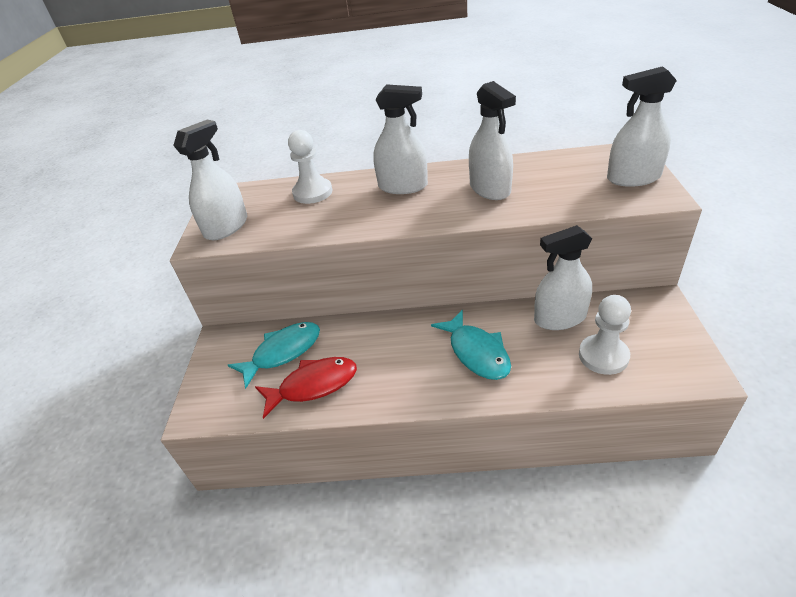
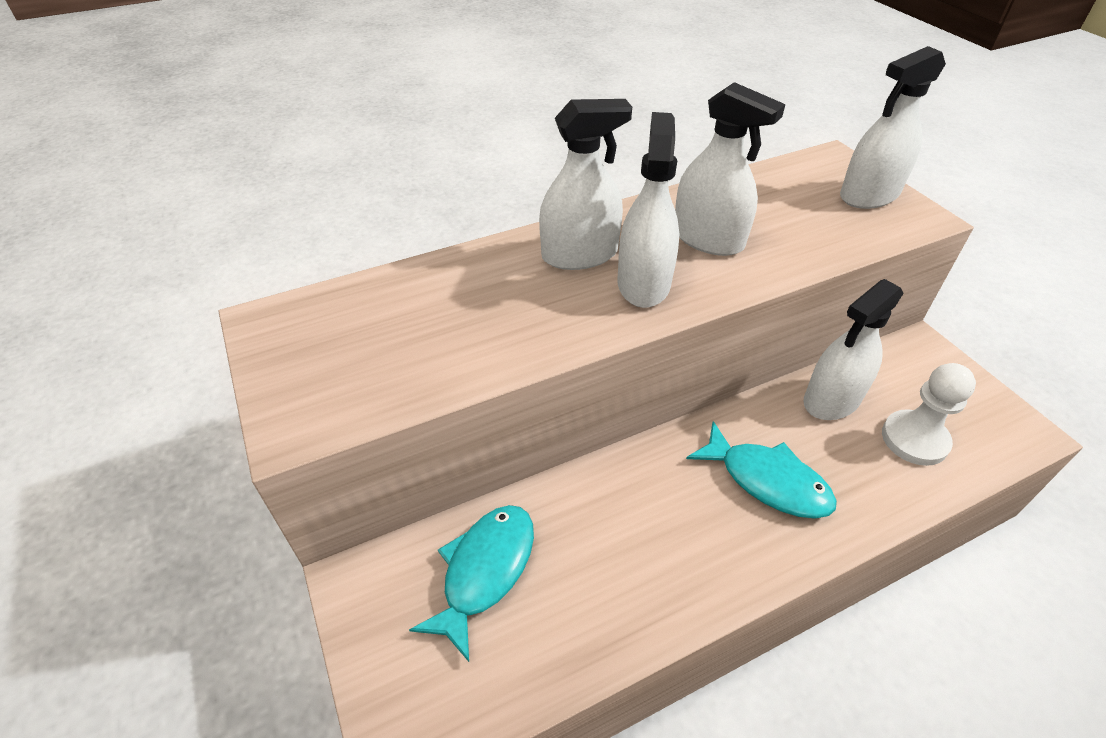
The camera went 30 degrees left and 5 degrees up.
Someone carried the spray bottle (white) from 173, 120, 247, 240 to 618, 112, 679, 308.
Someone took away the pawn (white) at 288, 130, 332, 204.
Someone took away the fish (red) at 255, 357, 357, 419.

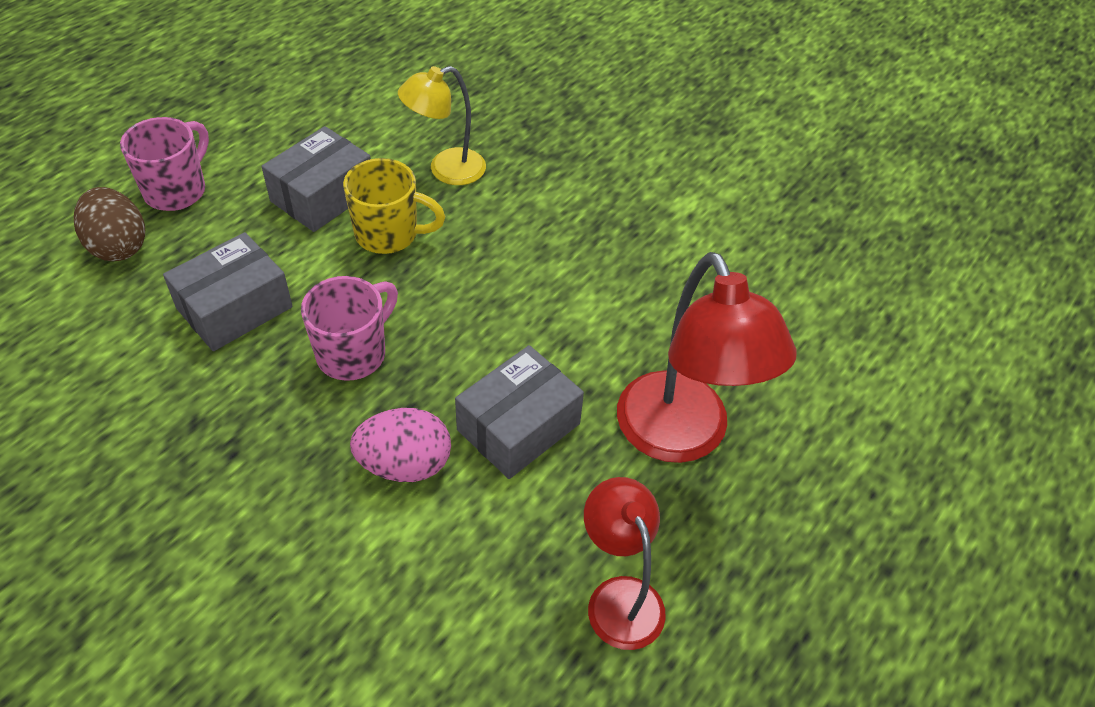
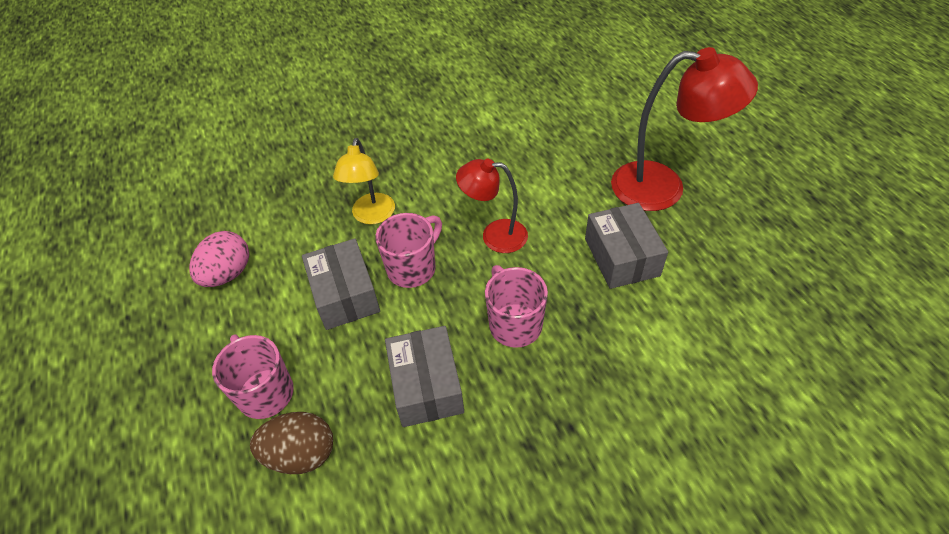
The camera went 55 degrees left and 0 degrees up.
Someone repainted the mug (yellow) at 343, 158, 446, 254, which became the mug (pink) at 375, 213, 442, 288.
Someone carried the egg (pink) from 350, 408, 451, 482 to 189, 231, 249, 287.
Someone carried the lamp (red) from 584, 477, 666, 650 to 456, 159, 528, 253.

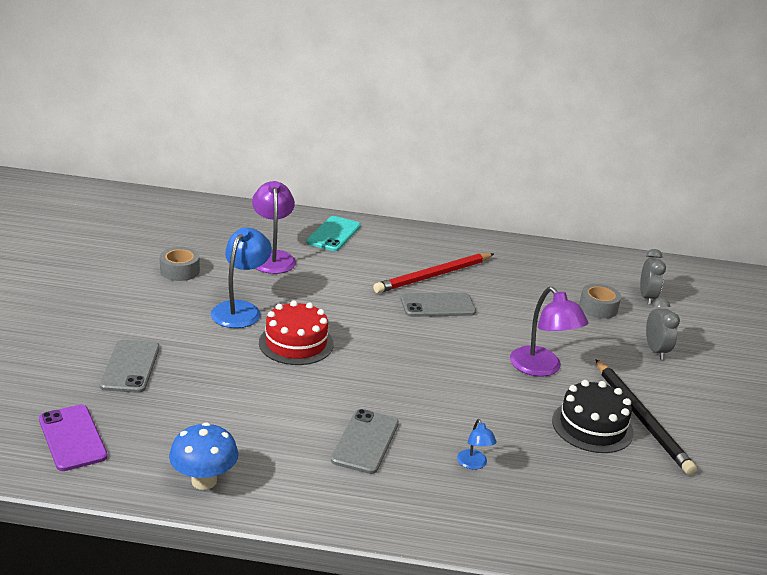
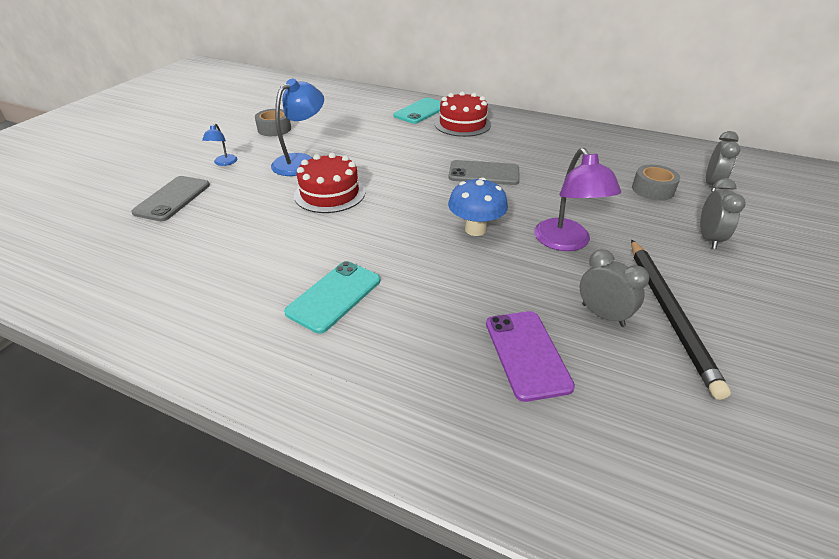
The camera went 20 degrees right and 10 degrees up.
Someone took away the lamp (purple) at 252, 181, 296, 274.
Someone took away the pencil (red) at 373, 253, 494, 293.
Someone swapped the cake (black) at 552, 380, 634, 453 for the clock (grey) at 580, 249, 649, 327.
Someone carried the phone (purple) from 39, 405, 108, 471 to 486, 311, 575, 402.
Someone repainted the phone (grey) at 331, 409, 399, 474, which became the phone (turquoise) at 284, 261, 380, 334.
Someone carried the lamp (blue) from 457, 419, 497, 469 to 202, 124, 237, 166.
Someone carried the mushroom (blue) from 169, 422, 238, 490 to 448, 178, 508, 236.
Someone put down the cake (red) at 435, 91, 491, 137.

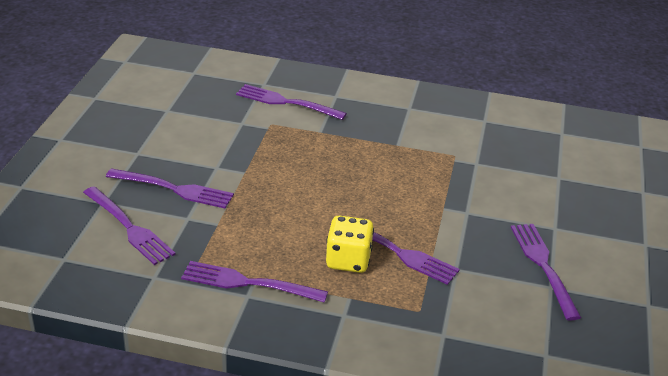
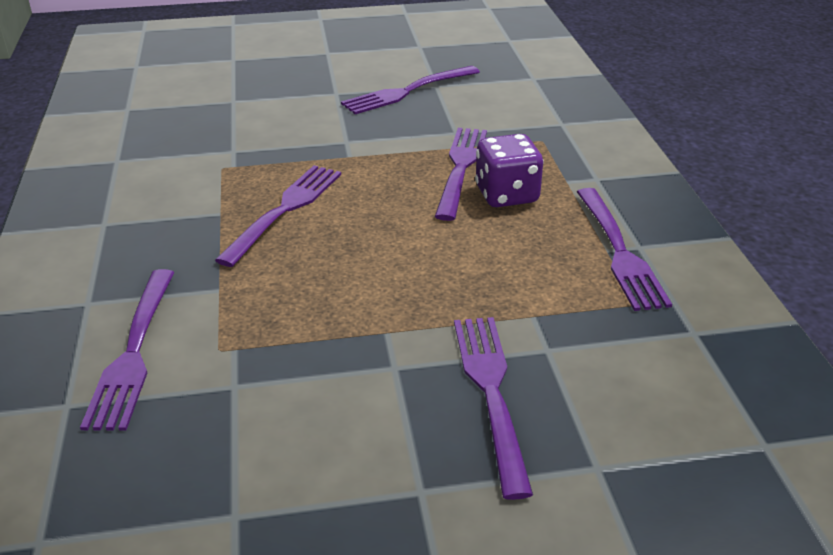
The camera went 110 degrees left and 0 degrees up.
Someone carried the fork (purple) from 83, 186, 176, 265 to 215, 165, 341, 267.
Someone repainted the dice (yellow) at 326, 216, 374, 273, which became the dice (purple) at 475, 134, 544, 207.

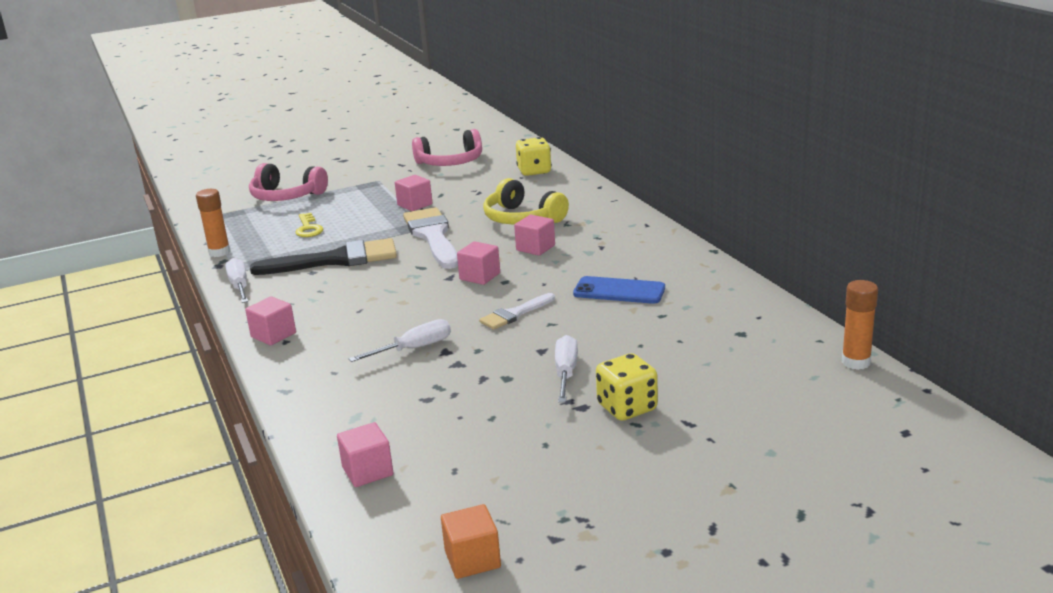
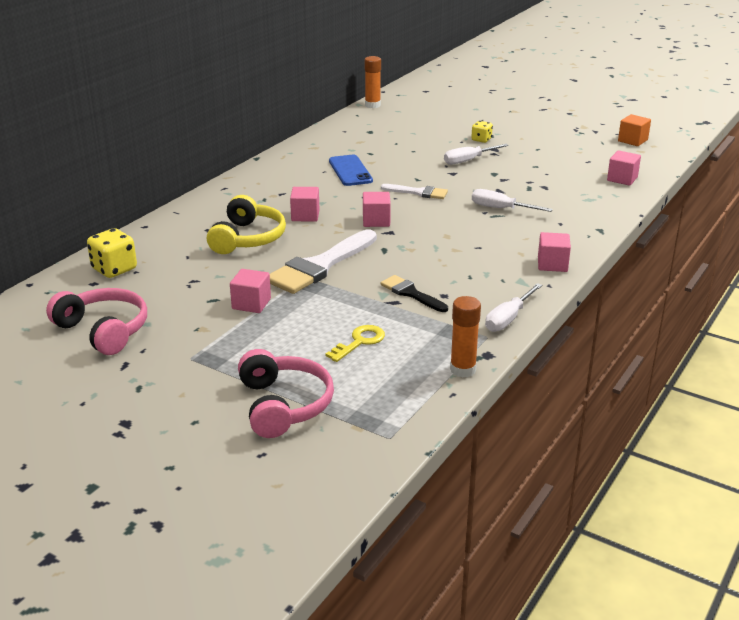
The camera went 125 degrees left and 5 degrees up.
Someone scaled the brush (black) at 250, 238, 397, 275 by 0.54.
Someone scaled the dice (yellow) at 596, 353, 658, 421 by 0.61.

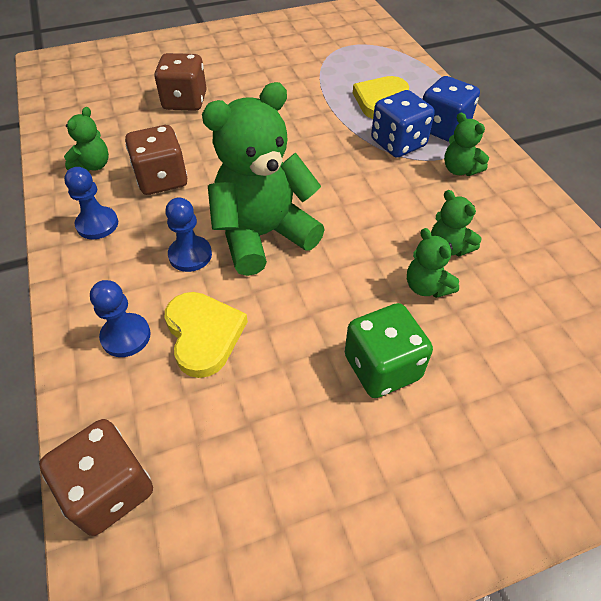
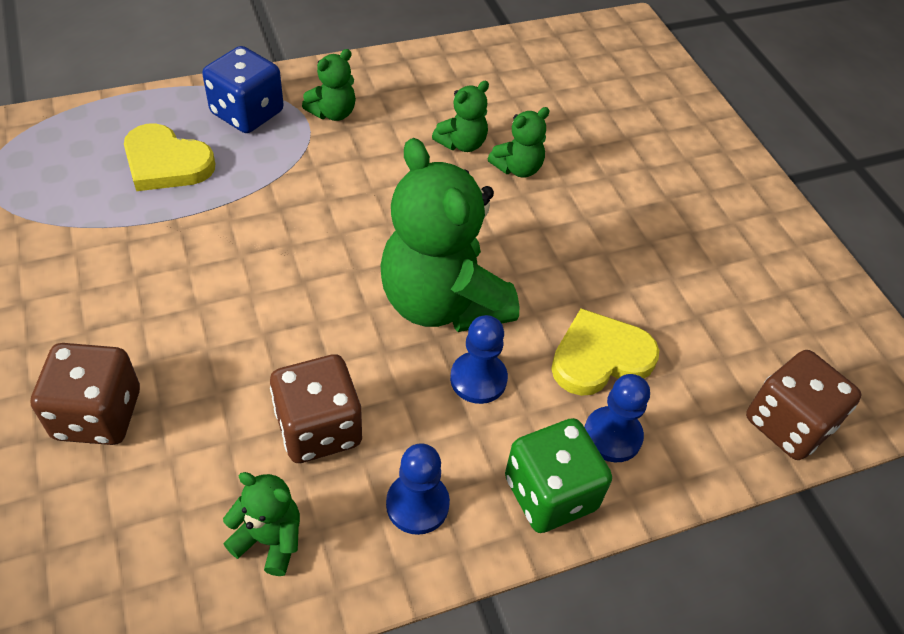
The camera went 95 degrees left and 0 degrees up.
Someone took away the dice (blue) at 371, 90, 435, 158.
Someone carried the dice (green) from 345, 303, 433, 398 to 505, 418, 612, 533.

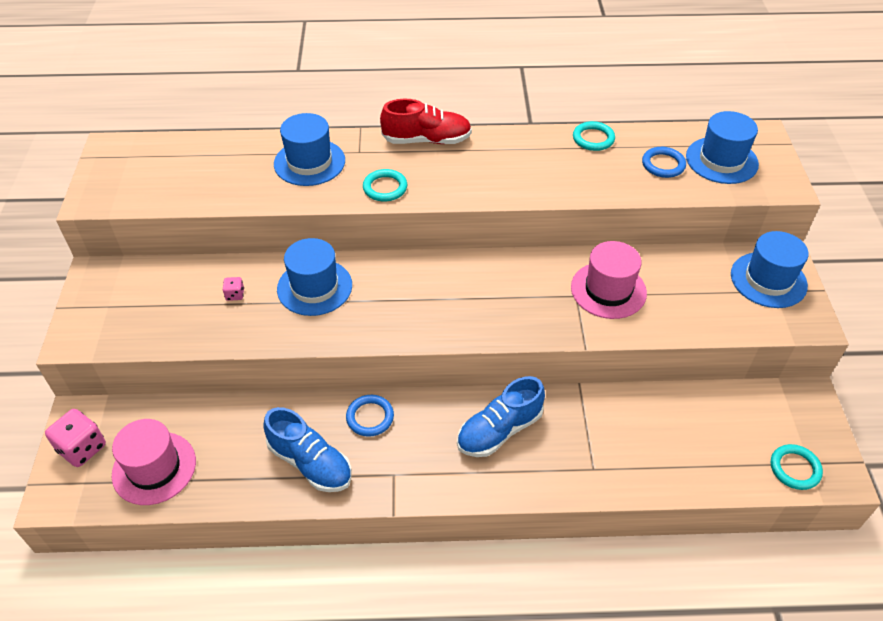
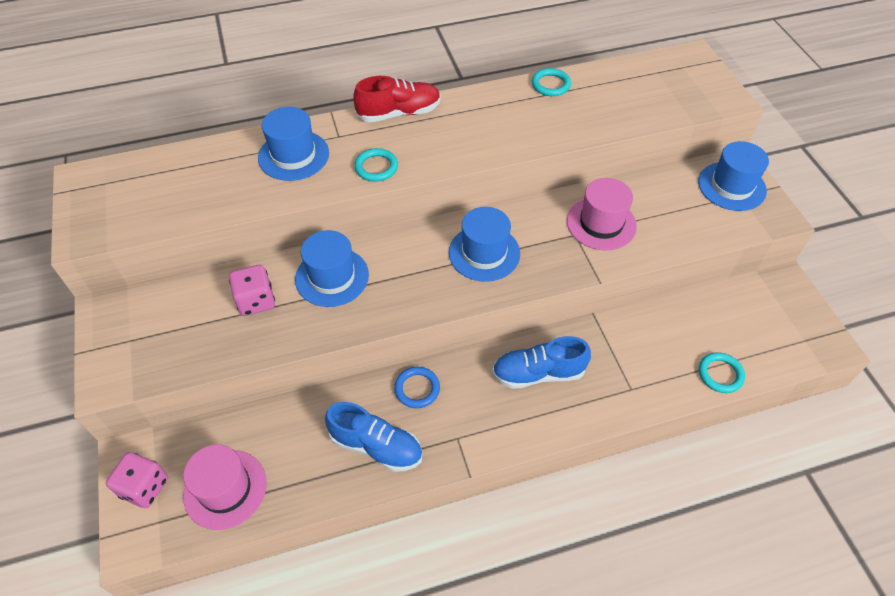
The camera went 15 degrees left and 5 degrees up.
Someone carried the hat (blue) from 686, 111, 759, 184 to 449, 207, 520, 282.
Someone took away the ring (blue) at 642, 147, 686, 178.
Someone scaled the dice (pink) at 223, 277, 244, 301 by 2.01.
Someone rotated the shoe (blue) at 457, 376, 545, 457 by 45 degrees clockwise.
Someone carried the ring (turquoise) from 771, 444, 823, 490 to 699, 352, 745, 393.

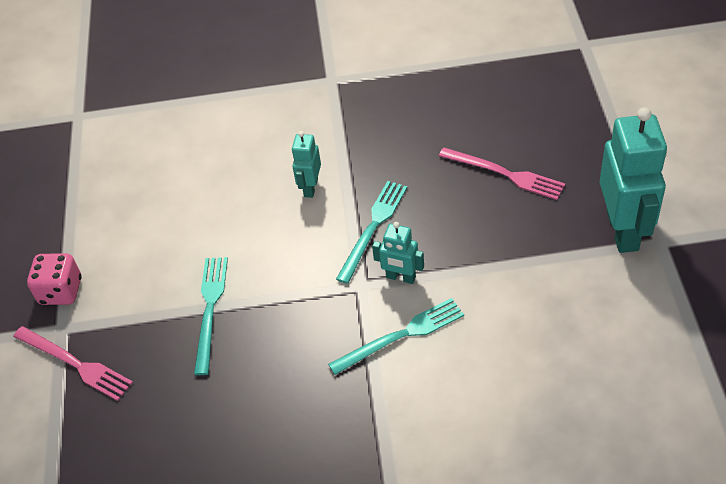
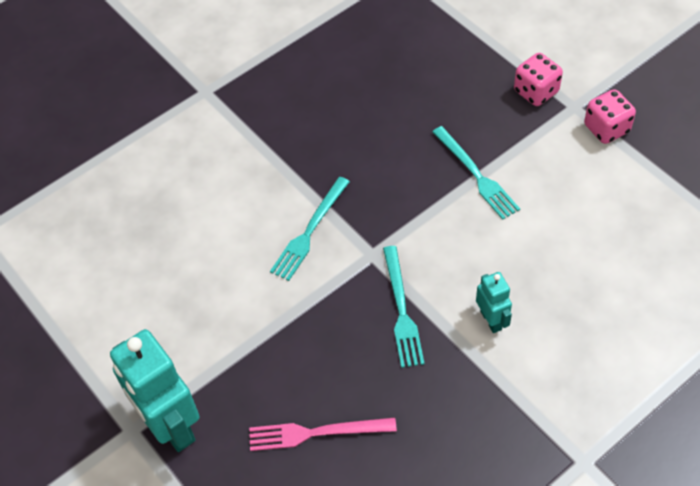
The camera went 145 degrees right and 5 degrees up.
Someone took away the robot (turquoise) at 372, 222, 424, 284.
Someone swapped the fork (pink) at 13, 326, 133, 401 for the dice (pink) at 514, 53, 563, 106.

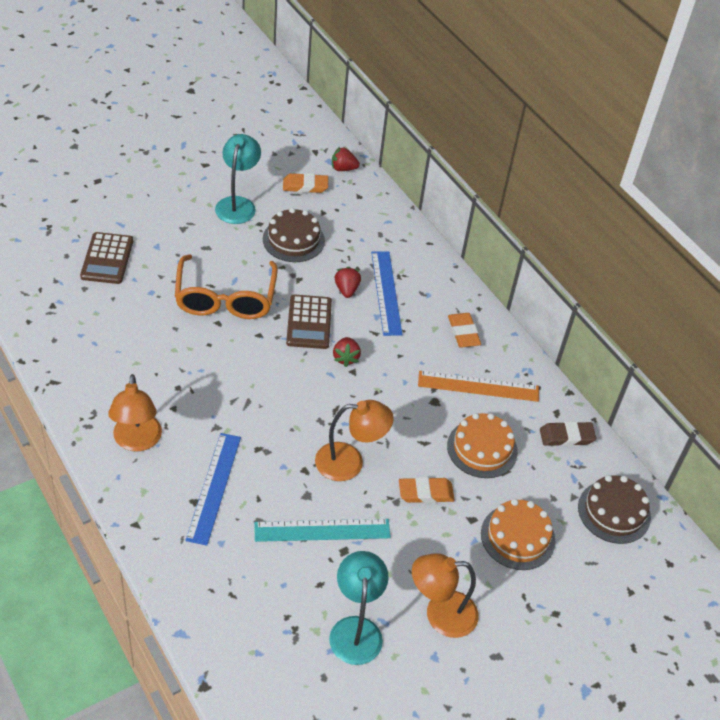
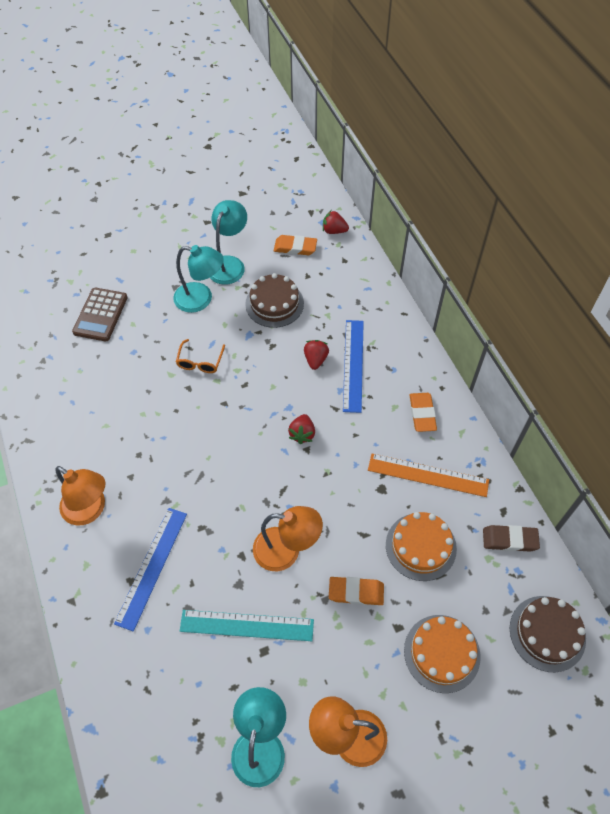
The camera went 15 degrees right and 10 degrees up.
Someone scaled the glasses (orange) at 175, 254, 278, 319 by 0.48.
Someone took away the calculator (brown) at 286, 294, 332, 349.
Someone rotated the lamp (orange) at 108, 374, 162, 452 by 60 degrees counterclockwise.
Someone put down the lamp (turquoise) at 173, 245, 224, 313.

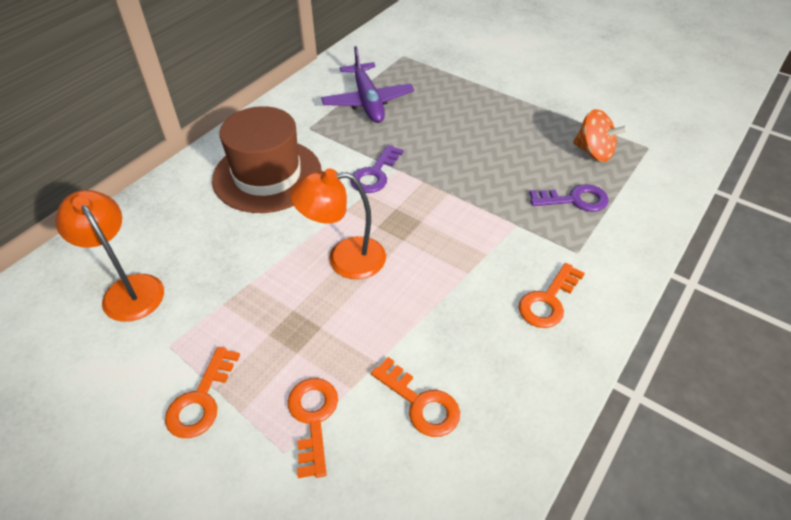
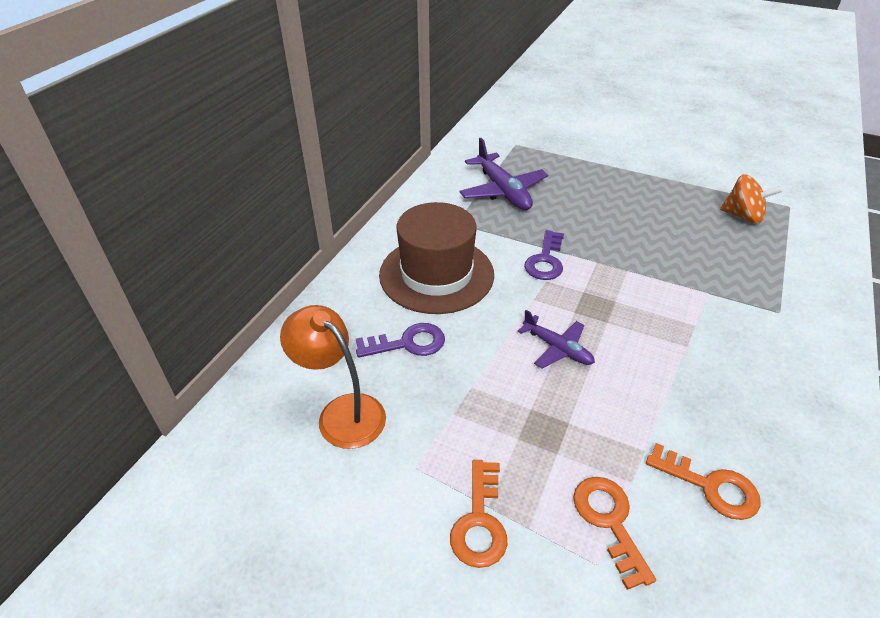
The camera went 10 degrees left and 5 degrees down.
Someone swapped the lamp (orange) at 290, 169, 386, 279 for the plane (purple) at 517, 310, 595, 368.
Someone carried the key (purple) from 529, 184, 609, 212 to 356, 323, 445, 358.
Someone took away the key (orange) at 519, 263, 585, 328.

